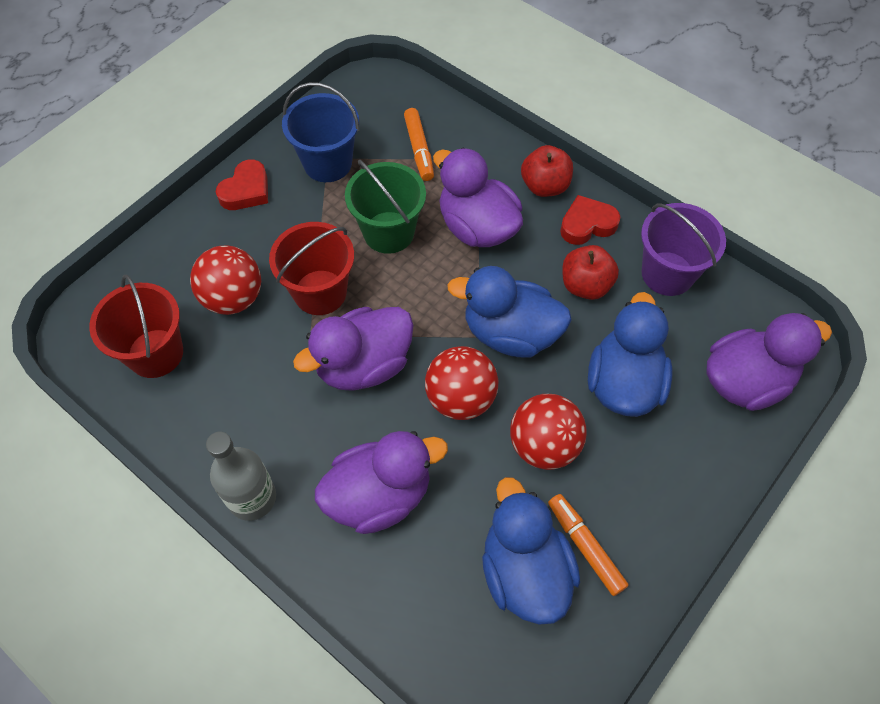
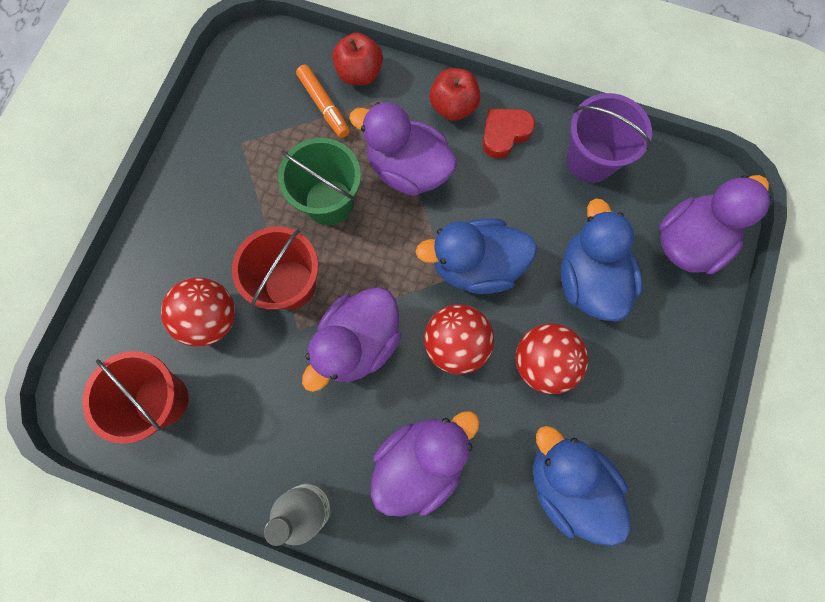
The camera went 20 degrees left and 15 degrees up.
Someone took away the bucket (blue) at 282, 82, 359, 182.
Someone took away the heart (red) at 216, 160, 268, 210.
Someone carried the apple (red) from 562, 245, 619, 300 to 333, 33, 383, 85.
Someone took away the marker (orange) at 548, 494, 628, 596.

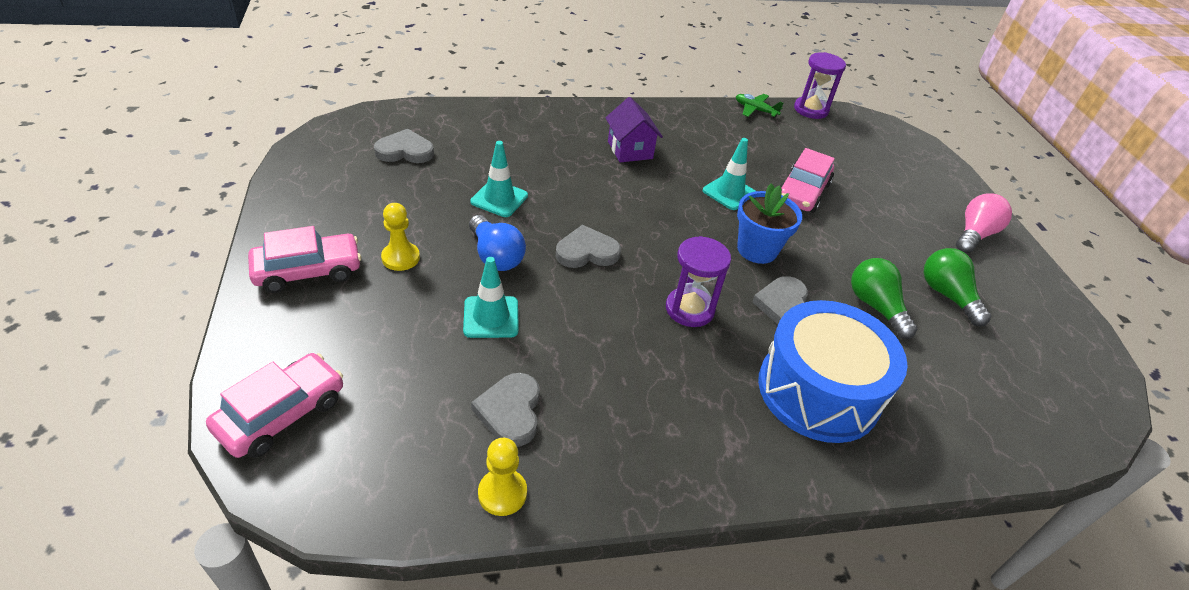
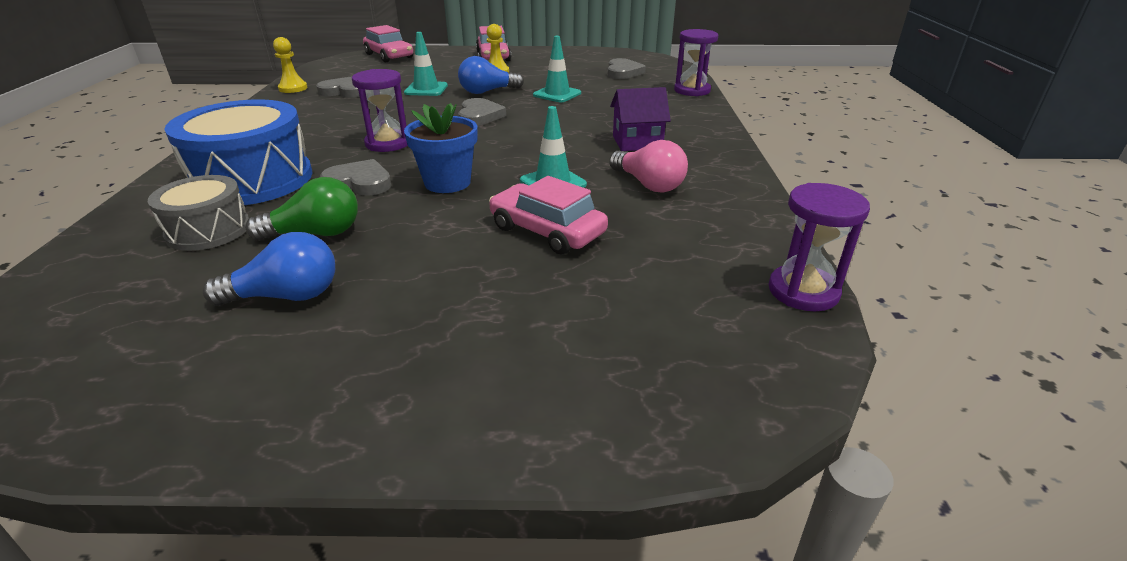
The camera went 105 degrees right and 10 degrees down.
Someone took away the plane (green) at 736, 94, 784, 118.
Someone carried the light bulb (pink) from 956, 193, 1012, 253 to 609, 140, 688, 193.
Someone repainted the light bulb (green) at 924, 248, 992, 326, which became the light bulb (blue) at 203, 232, 335, 306.
Someone put down the hourglass (purple) at 674, 29, 718, 96.
Someone put down the drum (grey) at 148, 175, 249, 251.

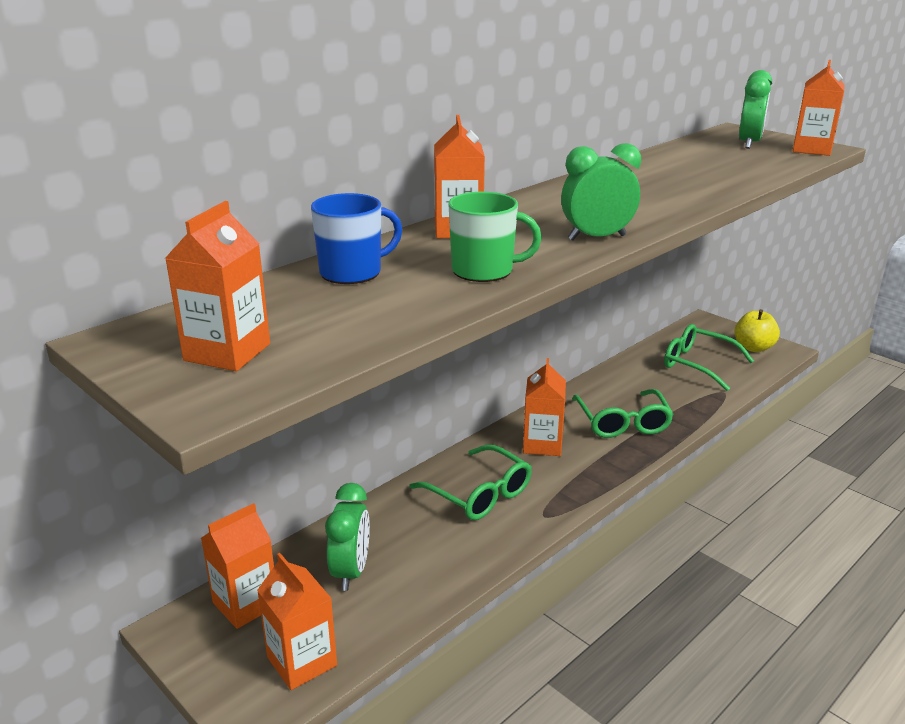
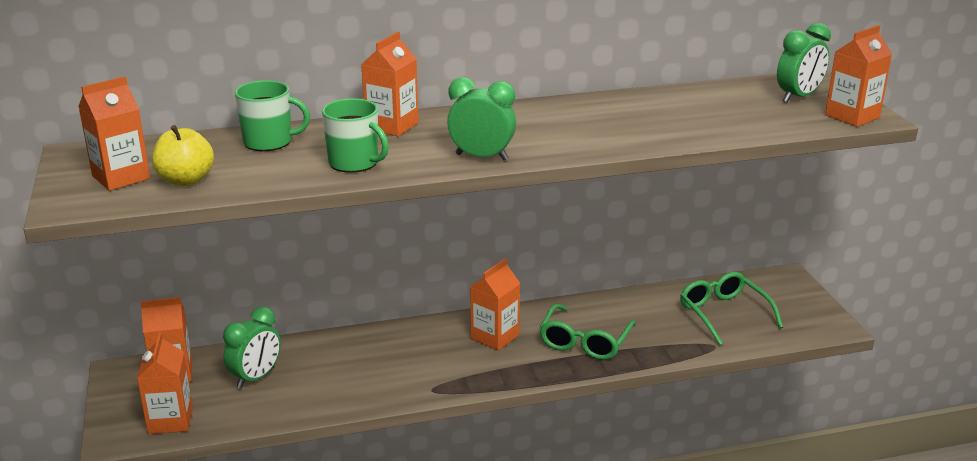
The camera went 30 degrees right and 0 degrees up.
Someone repainted the mug (blue) at 311, 193, 402, 284, which became the mug (green) at 235, 80, 310, 151.
Someone carried the apple (yellow) from 734, 309, 780, 352 to 152, 125, 214, 186.
Someone took away the glasses (green) at 409, 445, 532, 520.

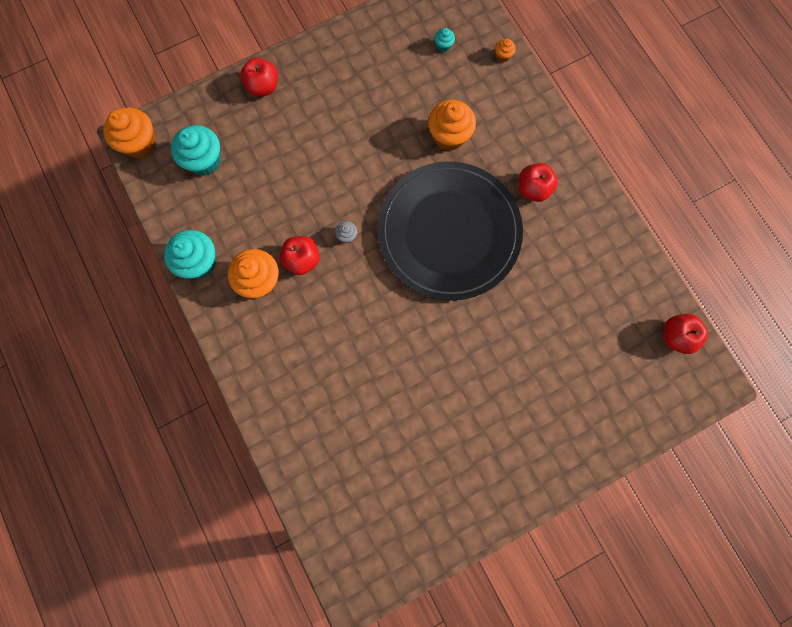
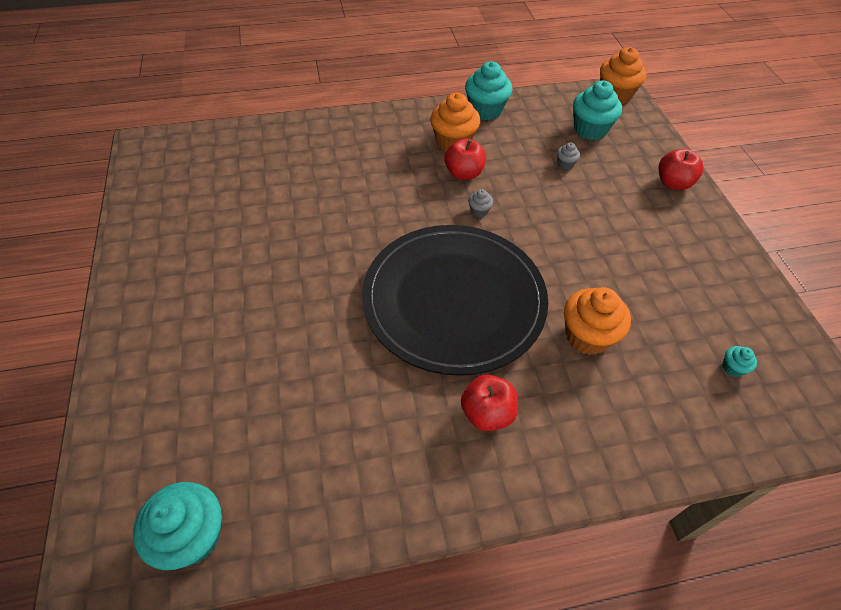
The camera went 105 degrees right and 25 degrees down.
Someone took away the cupcake (orange) at 495, 39, 516, 62.
Someone swapped the apple (red) at 664, 314, 708, 354 for the cupcake (turquoise) at 133, 482, 222, 570.
Someone put down the cupcake (grey) at 557, 142, 580, 170.

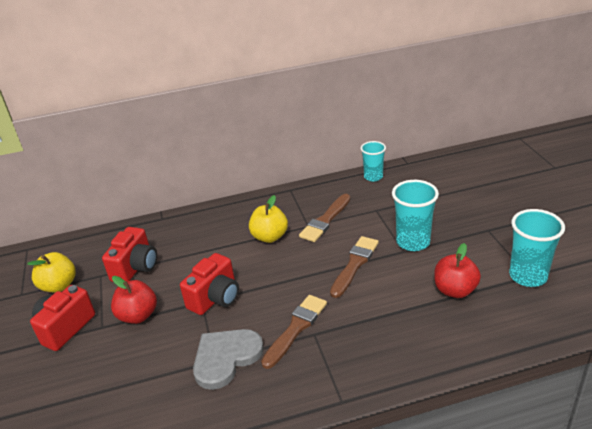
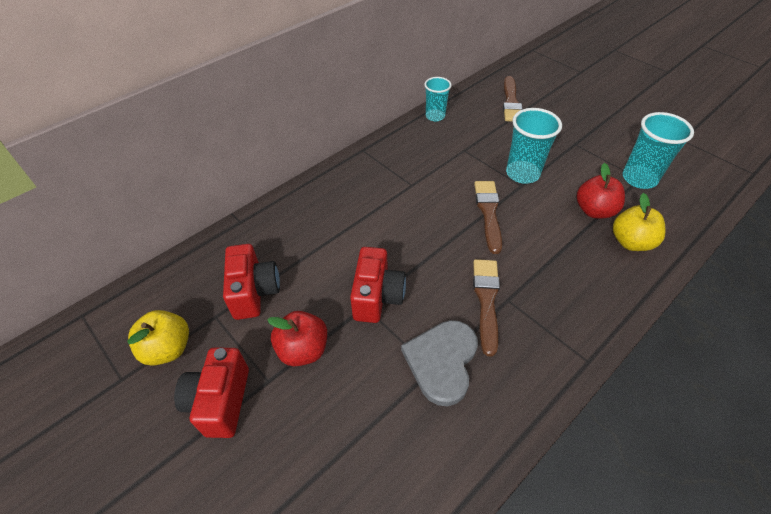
The camera went 30 degrees left and 15 degrees up.
Someone carried the brush (brown) from 299, 194, 351, 242 to 503, 76, 523, 122.
Someone carried the apple (yellow) from 249, 195, 288, 243 to 613, 193, 665, 251.

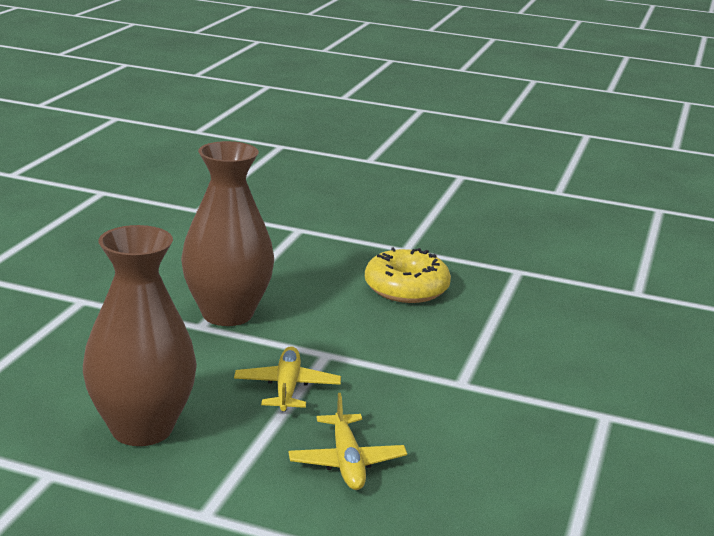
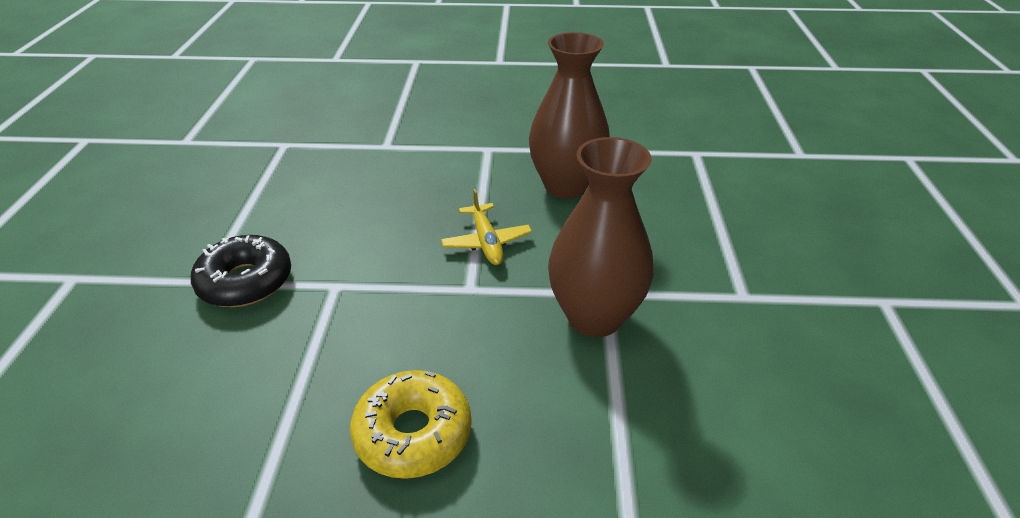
The camera went 165 degrees right and 15 degrees up.
Someone took away the plane (yellow) at 288, 393, 407, 490.
Someone put down the donut (black) at 191, 235, 291, 307.

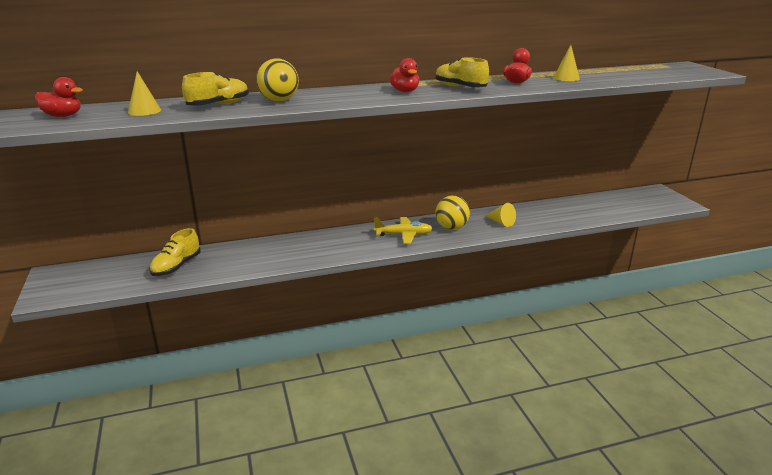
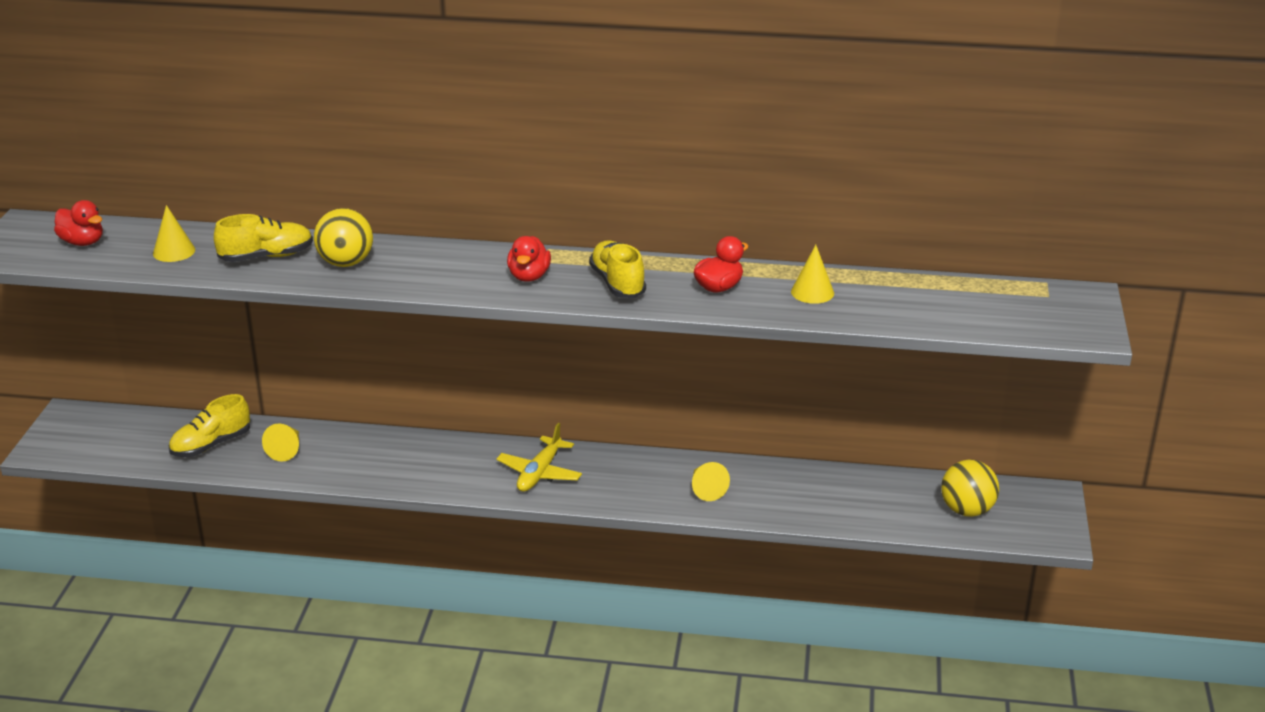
The camera went 25 degrees right and 5 degrees up.
Someone carried the ball (yellow) from 435, 196, 470, 230 to 941, 460, 999, 517.
Someone rotated the plane (yellow) at 374, 217, 433, 244 by 90 degrees clockwise.
Someone put down the cone (yellow) at 262, 423, 299, 462.

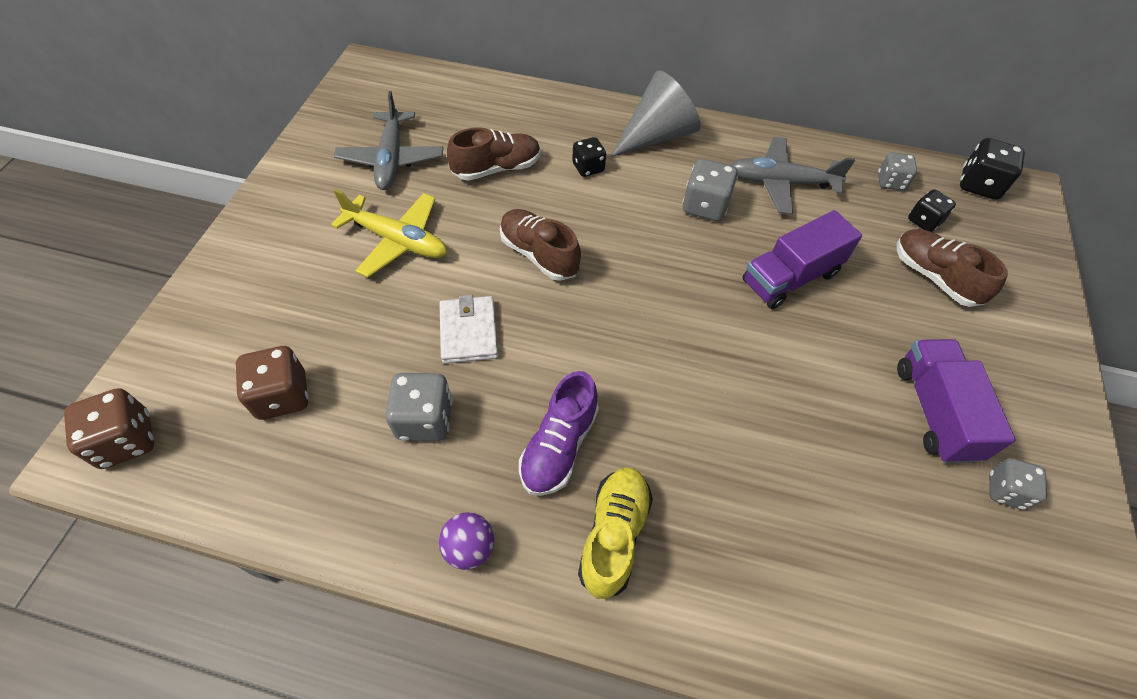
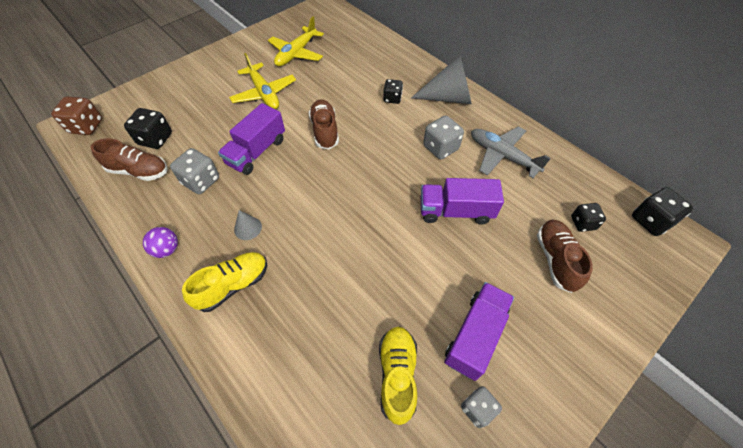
The camera went 35 degrees right and 0 degrees up.
Someone repainted the plane (grey) at 334, 91, 443, 190, which became the plane (yellow) at 268, 16, 324, 66.
Someone carried the shoe (brown) from 447, 127, 541, 181 to 91, 138, 168, 181.
Someone took away the dice (grey) at 878, 152, 917, 190.
Someone swapped the wallet (white) at 439, 295, 498, 364 for the truck (purple) at 218, 103, 285, 175.
Someone repainted the dice (brown) at 236, 346, 309, 420, which became the dice (black) at 124, 108, 172, 149.
Someone swapped the shoe (purple) at 519, 371, 599, 496 for the cone (grey) at 234, 210, 262, 240.
Someone put down the shoe (yellow) at 379, 326, 417, 425.

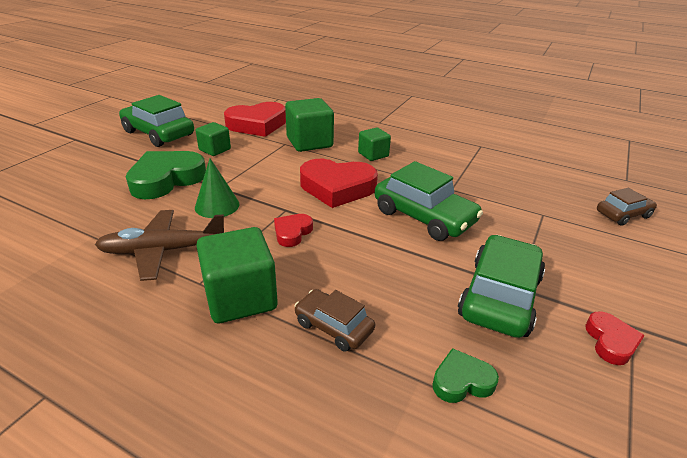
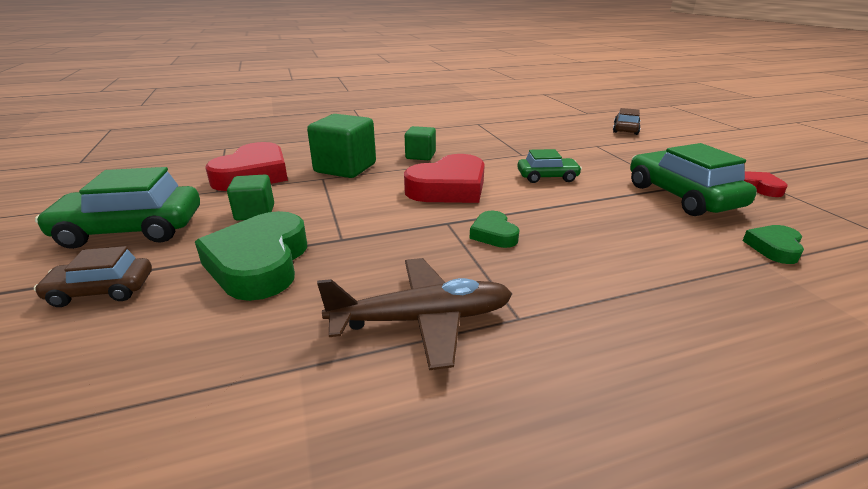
The camera went 45 degrees left and 5 degrees down.
Someone took away the cone (green) at 195, 158, 239, 218.
Someone scaled the car (green) at 375, 161, 483, 241 by 0.57.
Someone rotated the plane (brown) at 95, 210, 224, 281 by 135 degrees counterclockwise.
Someone repainted the heart (red) at 274, 214, 313, 247, which became the heart (green) at 469, 211, 519, 248.
Someone took away the cube (green) at 196, 227, 278, 323.
Someone carried the car (brown) from 294, 289, 375, 352 to 34, 246, 152, 307.

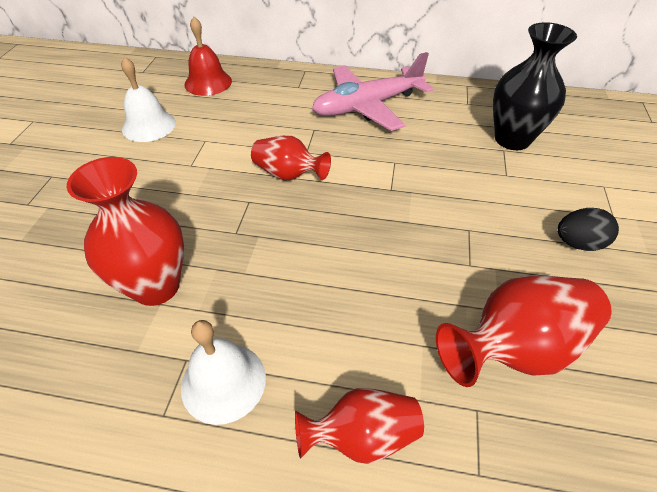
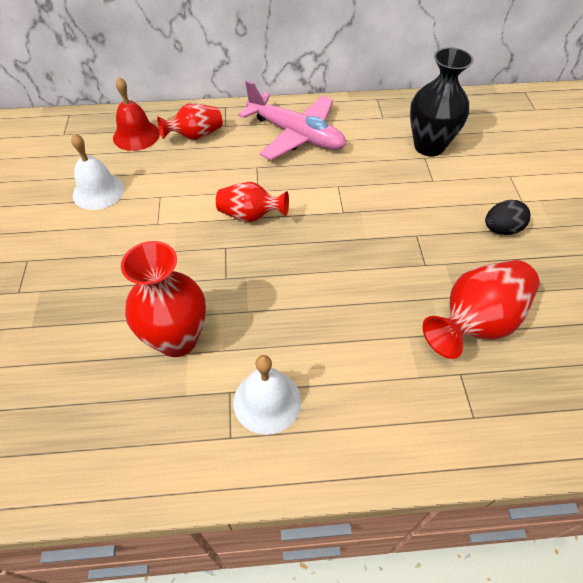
The camera went 15 degrees left and 5 degrees up.
Someone rotated the plane (pink) at 312, 52, 433, 131 by 105 degrees counterclockwise.
Someone carried the vase (red) from 295, 388, 424, 464 to 157, 103, 223, 140.

